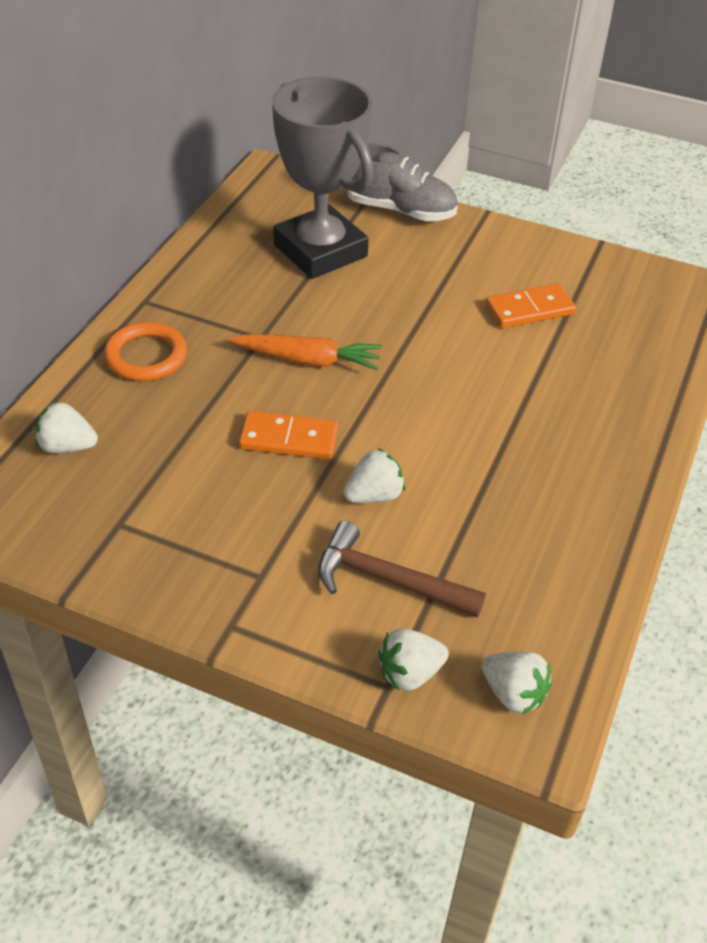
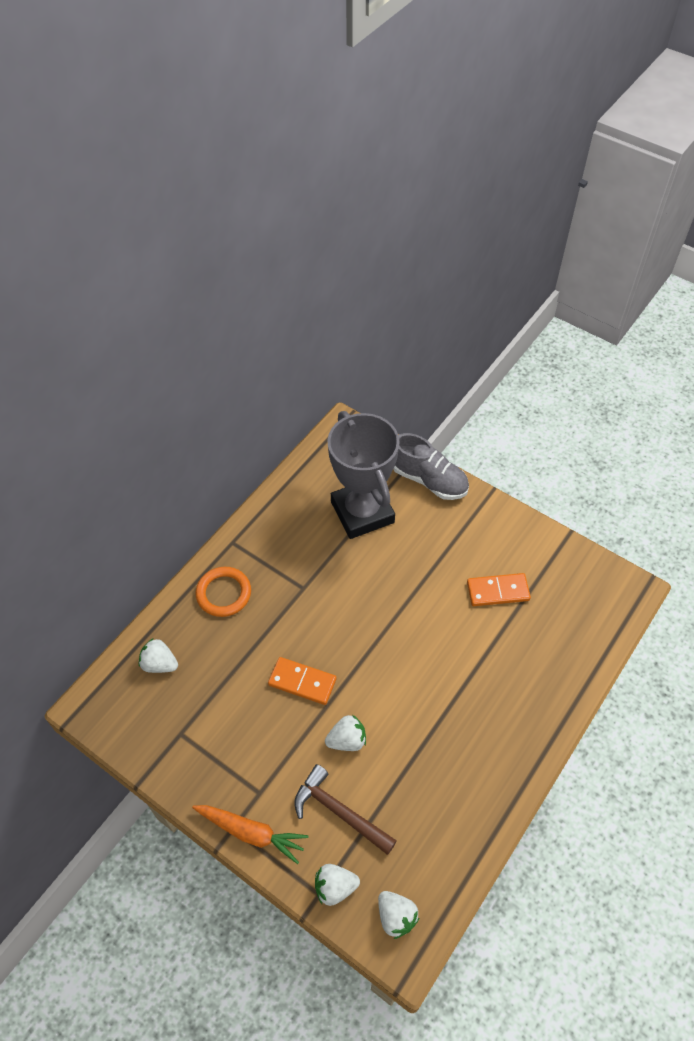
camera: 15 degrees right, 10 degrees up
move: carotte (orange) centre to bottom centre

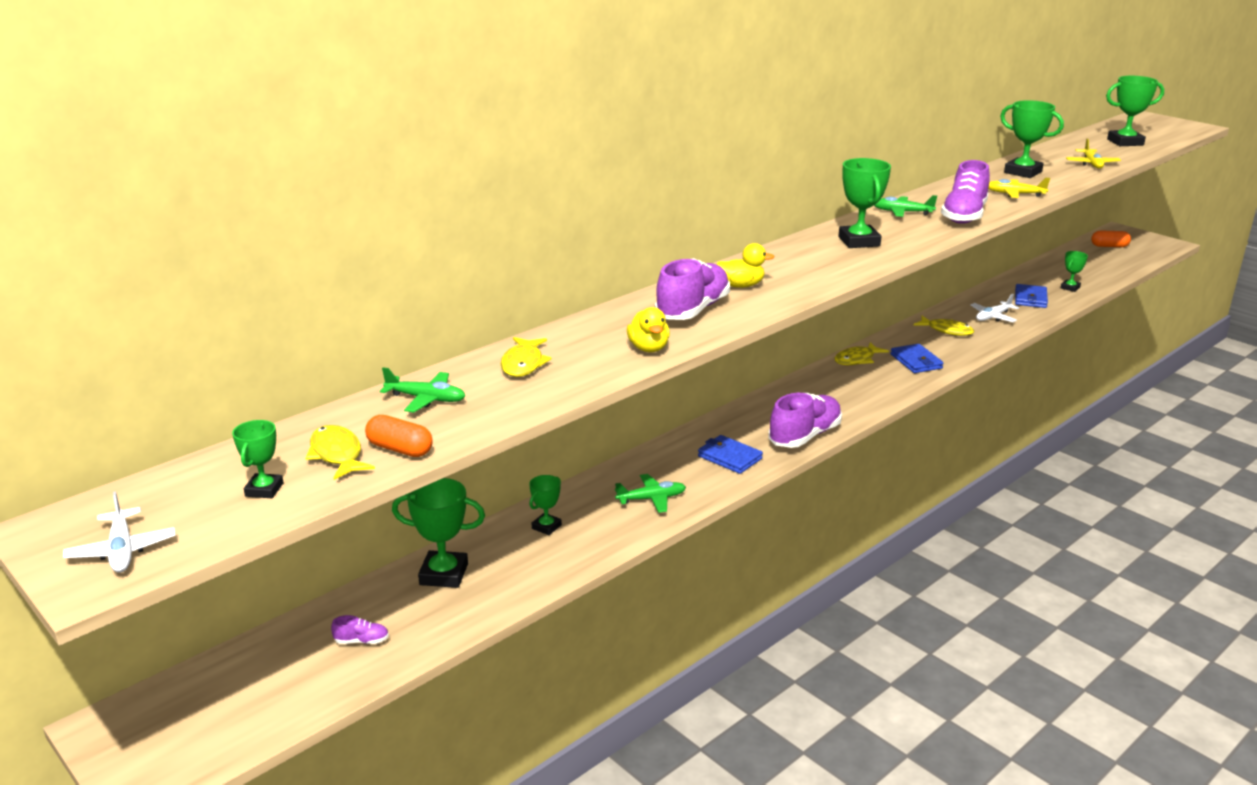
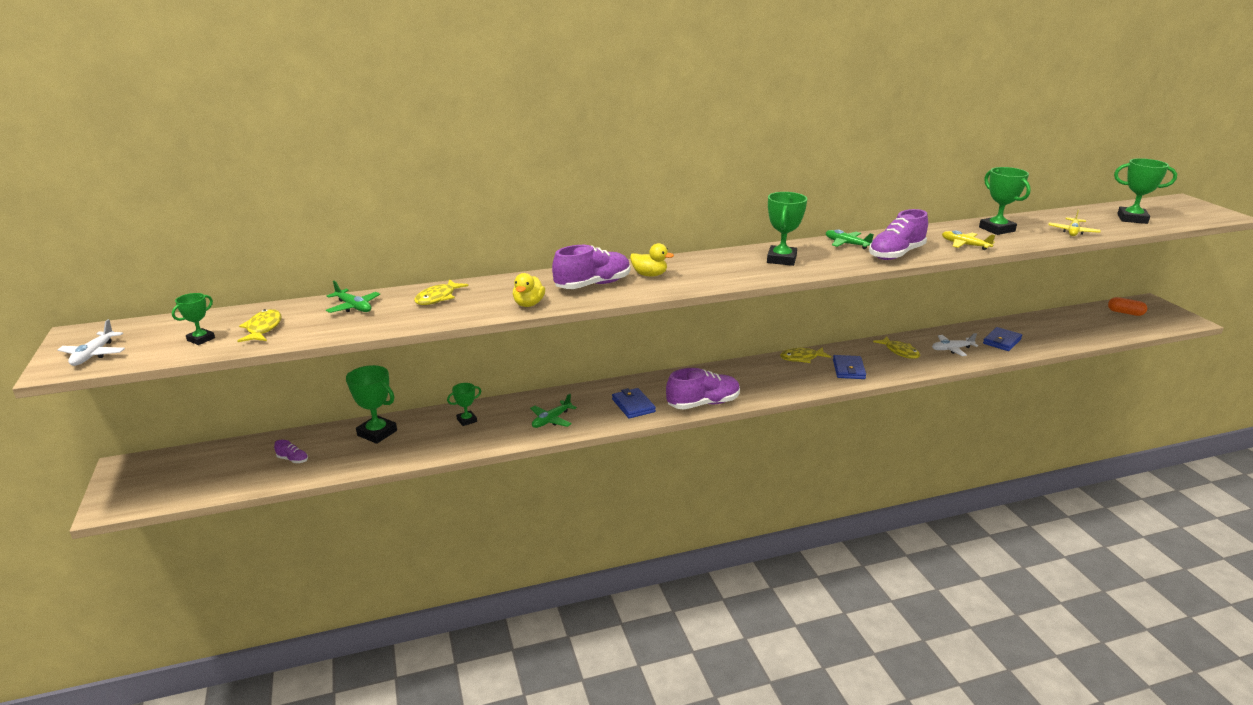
camera: 25 degrees right, 0 degrees up
delete: gélule (orange) (1st from left) middle left; trophée (vert) (6th from left) middle right
rotate: avion (vert) (2nd from left) centre = centre 120 degrees clockwise

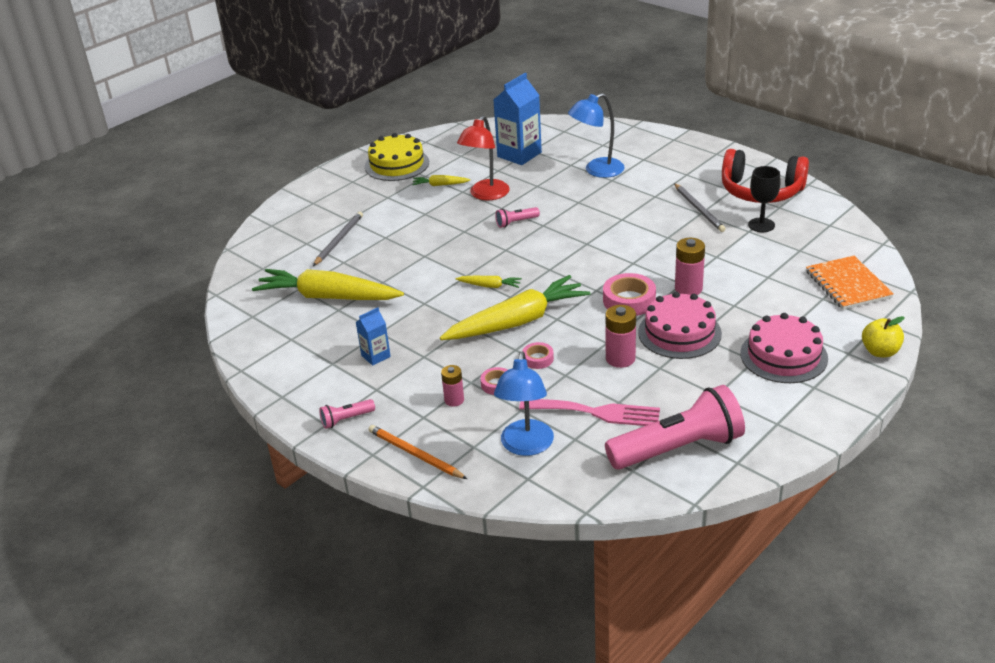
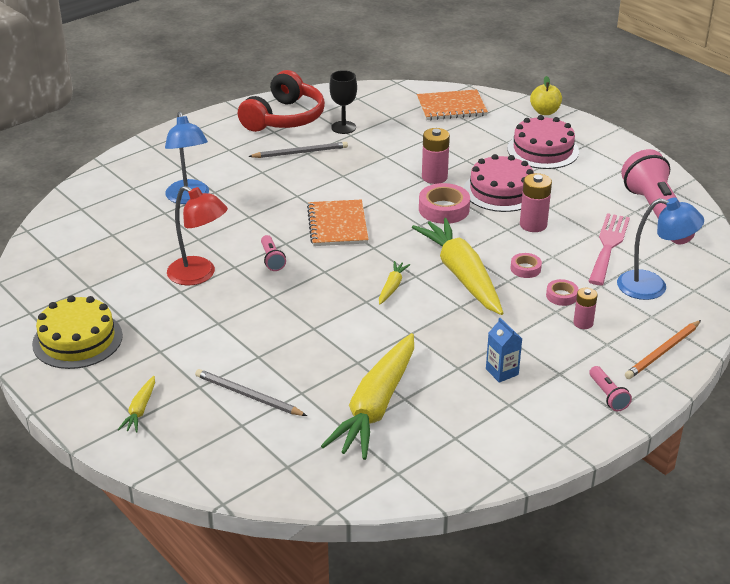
camera: 85 degrees left, 0 degrees up
delete: brique de lait (bleu) (2nd from left) top centre
insert: carnet (orange) (1st from left) centre
move: carotte (jaune) (2nd from left in the first image) top centre to carotte (jaune) (1st from left) bottom left

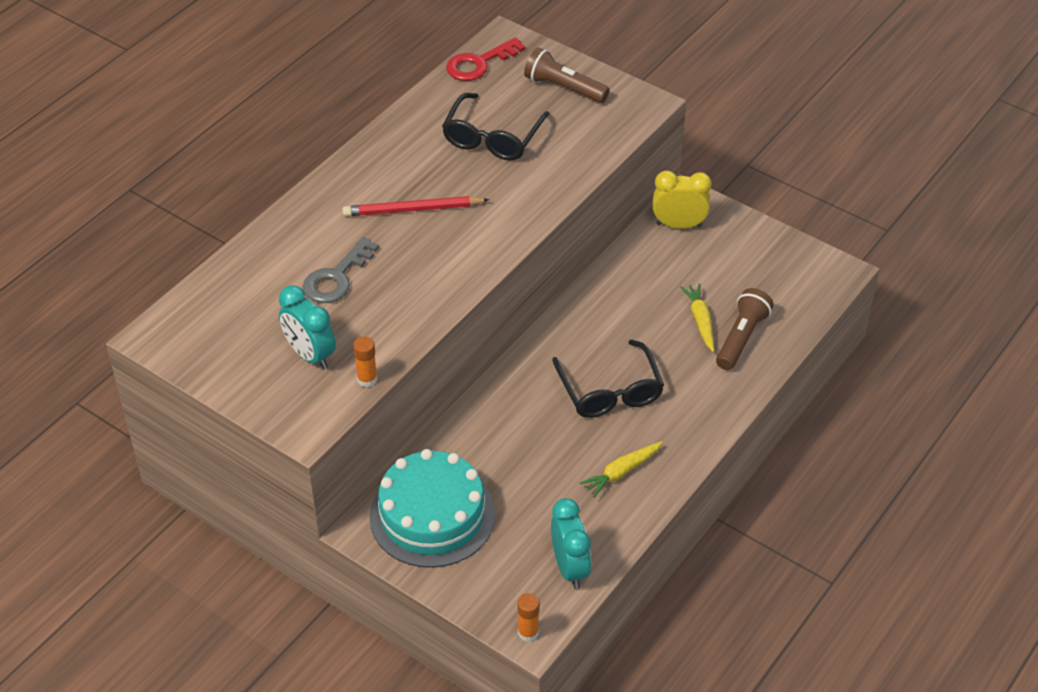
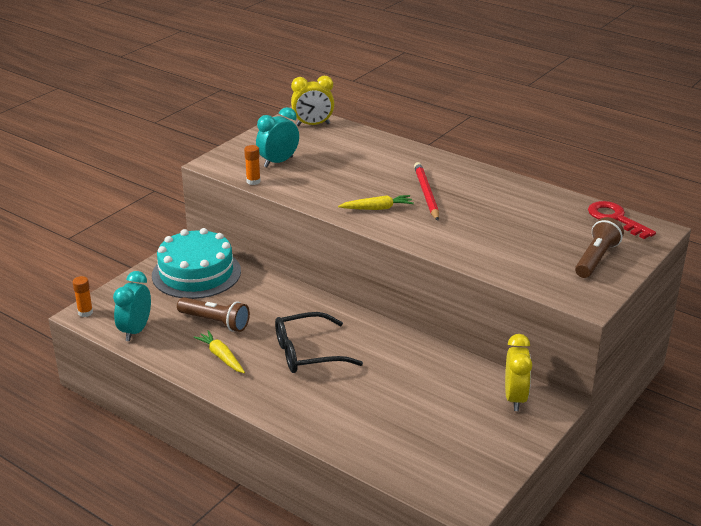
camera: 90 degrees right, 15 degrees down
delete: clé (gris) middle left; lunettes (noir) (1st from left) top centre
insert: réveil (jaune) (1st from left) top centre
move: carotte (jaune) (2nd from left) middle right to centre; lampe de poche (marron) (2nd from left in the first image) middle right to lampe de poche (marron) (1st from left) middle left
rotate: réveil (turquoise) (2nd from left in the first image) bottom centre = middle left 120 degrees clockwise

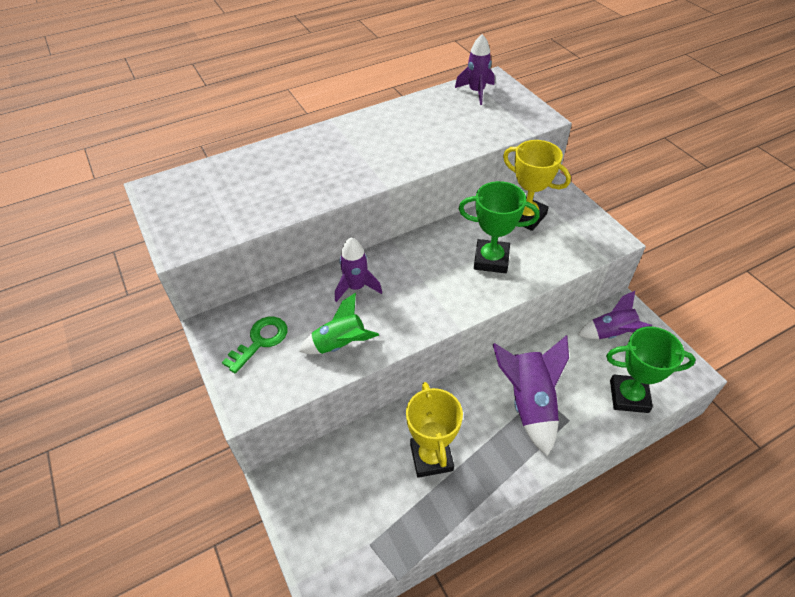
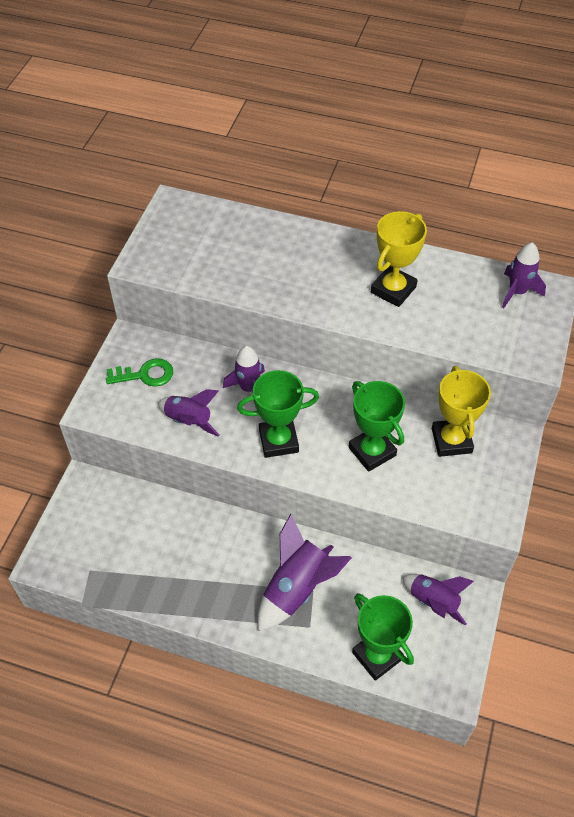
camera: 45 degrees right, 5 degrees up
insert: trophée (vert) (1st from left) centre
move: trophée (jaune) (1st from left) bottom centre to top right
recolor: fusée (vert) centre to fusée (violet) (1st from left) middle left

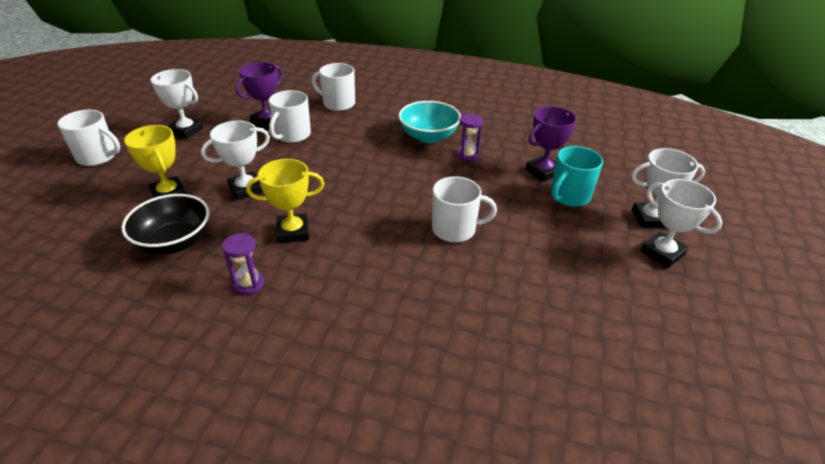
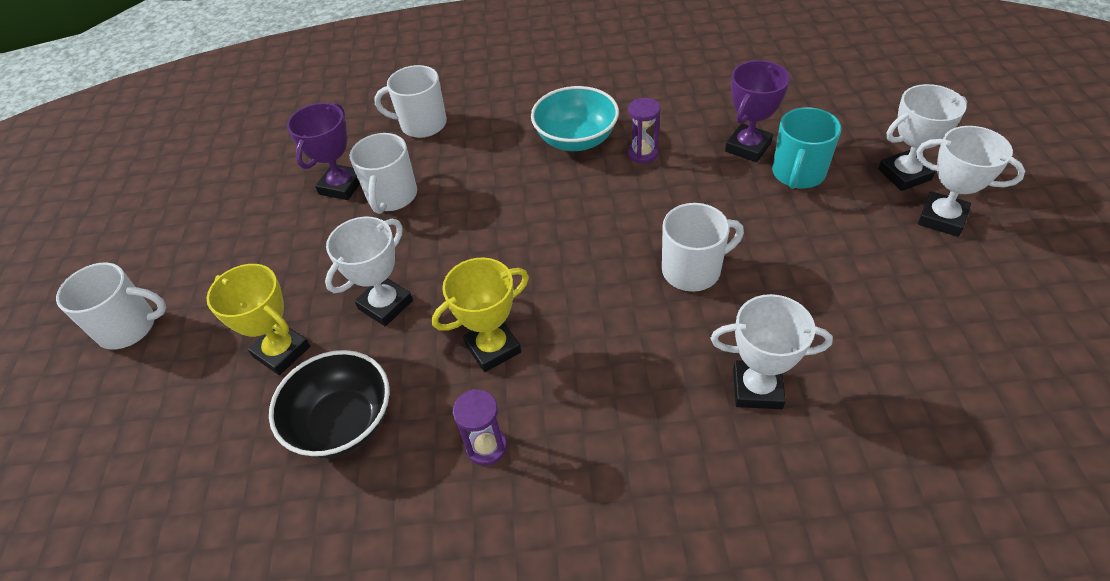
camera: 15 degrees left, 10 degrees up
move: trophée (blanc) (1st from left in the first image) top left to trophée (blanc) (2nd from left) middle right

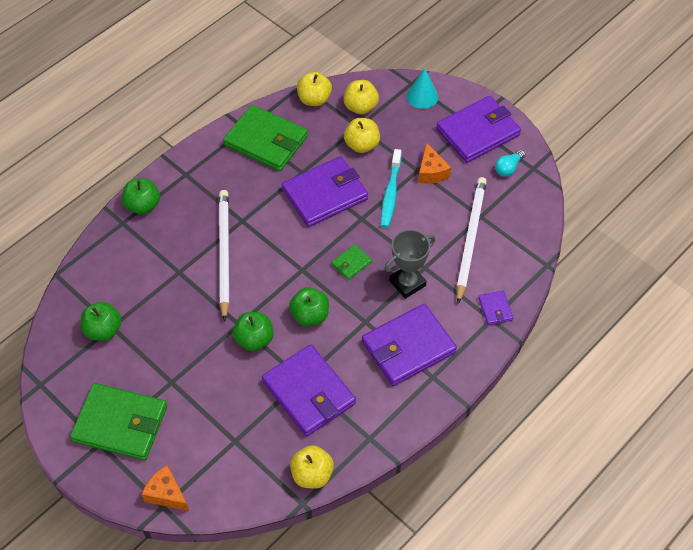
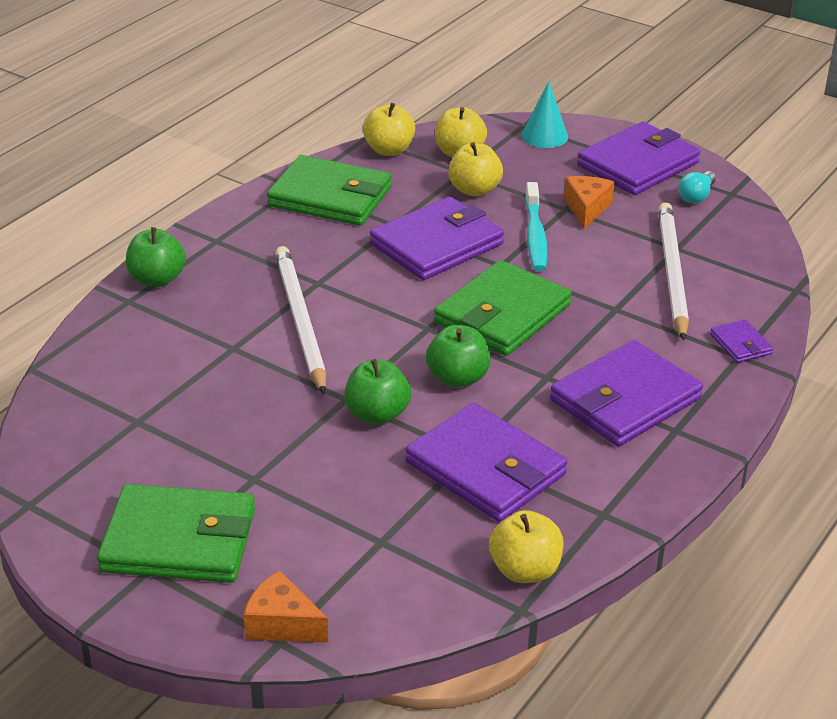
camera: 10 degrees left, 20 degrees down
delete: pomme (vert) (1st from left) middle left; trophée (gris) centre
rotate: fromage (orange) (2nd from left) top centre = top right 150 degrees counterclockwise
resize: portefeuille (vert) (3rd from left) centre = centre x2.22

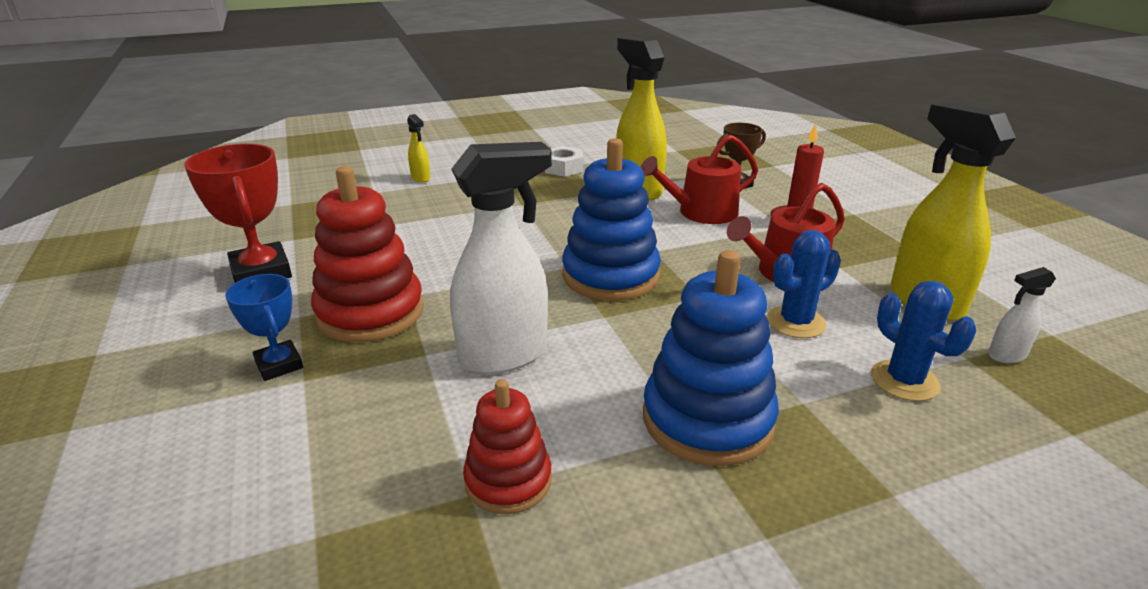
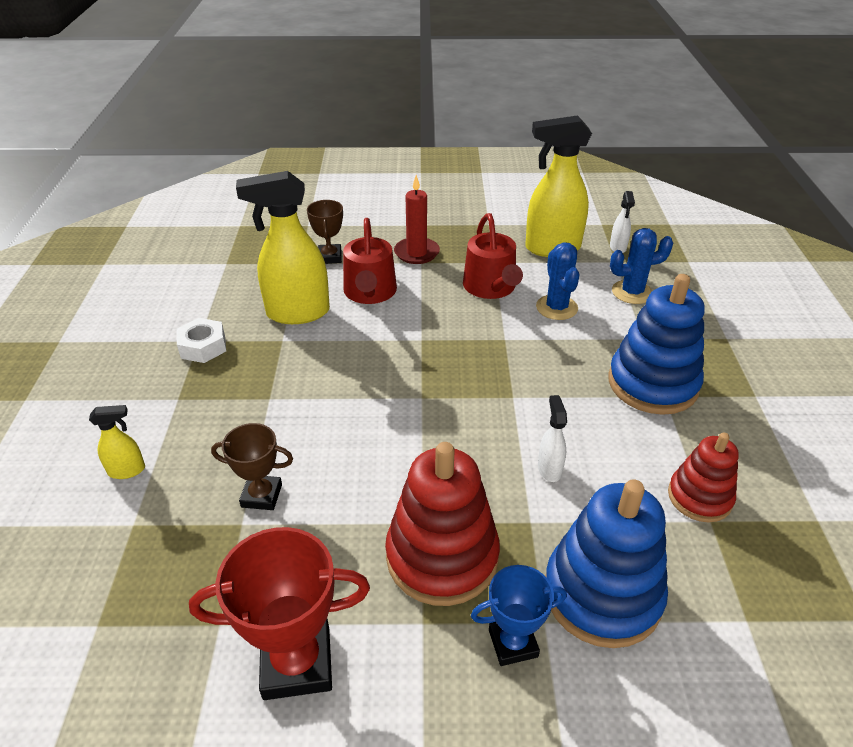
camera: 70 degrees left, 10 degrees up
insert: trophée (marron) (1st from left) middle left
move: jouet à empiler (bleu) (1st from left) centre to bottom right
resize: vaporisateur (blanc) (1st from left) centre = centre x0.45

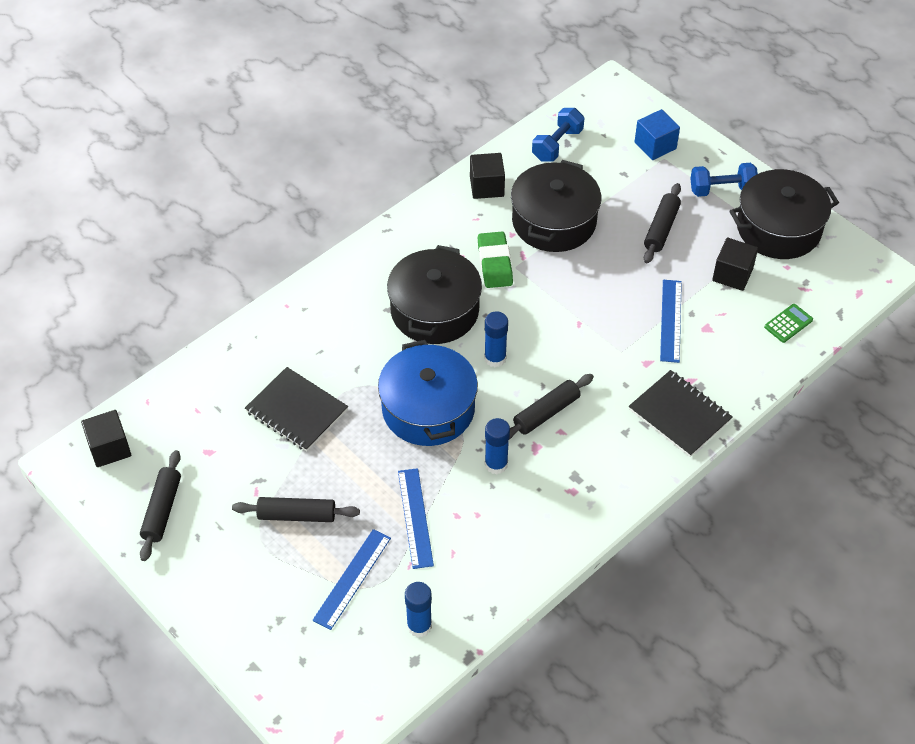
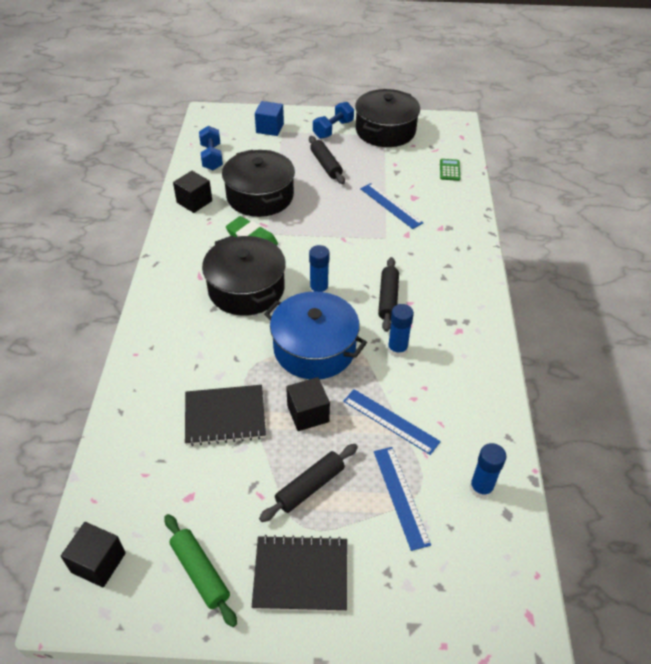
camera: 45 degrees left, 5 degrees down
move: carnet (noir) (2nd from left) middle right to bottom centre; cube (noir) (3rd from left) middle right to centre
recolor: rouleau à pâtisserie (noir) (1st from left) bottom left to rouleau à pâtisserie (vert) bottom left

